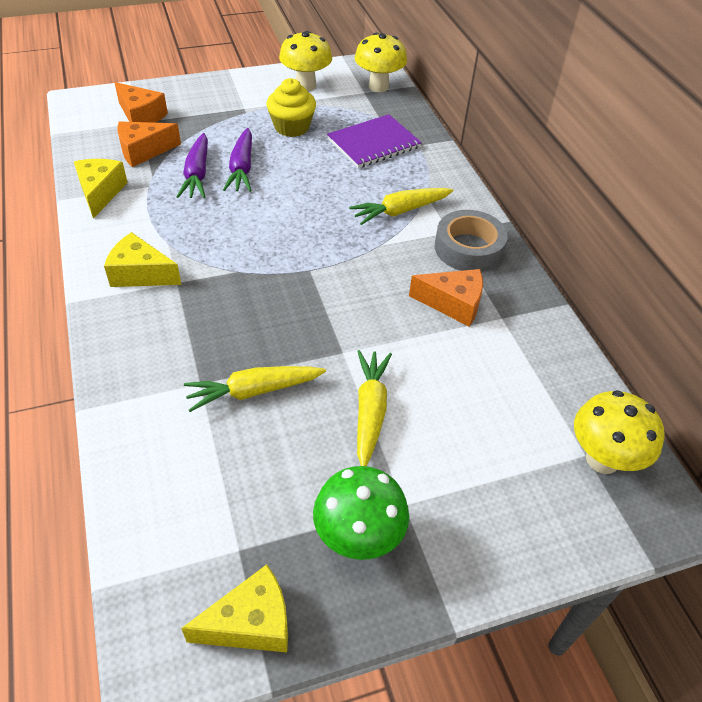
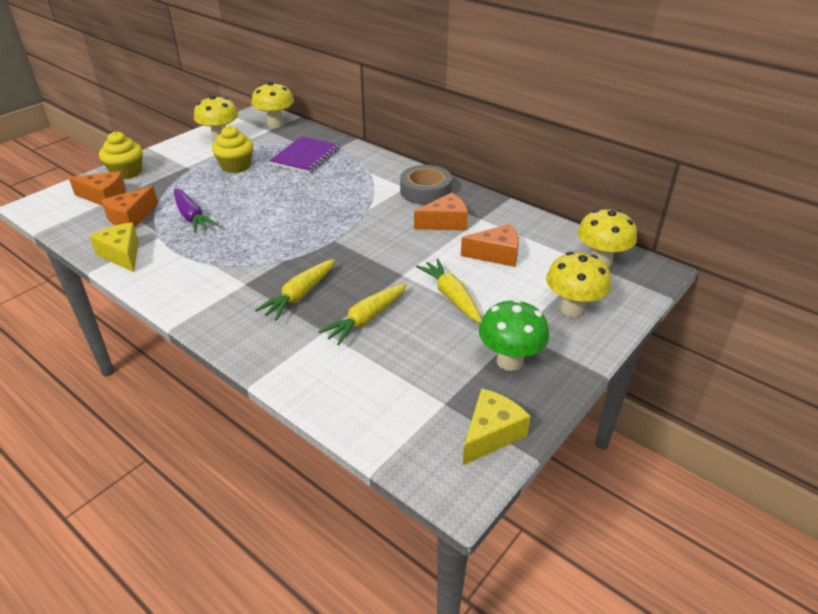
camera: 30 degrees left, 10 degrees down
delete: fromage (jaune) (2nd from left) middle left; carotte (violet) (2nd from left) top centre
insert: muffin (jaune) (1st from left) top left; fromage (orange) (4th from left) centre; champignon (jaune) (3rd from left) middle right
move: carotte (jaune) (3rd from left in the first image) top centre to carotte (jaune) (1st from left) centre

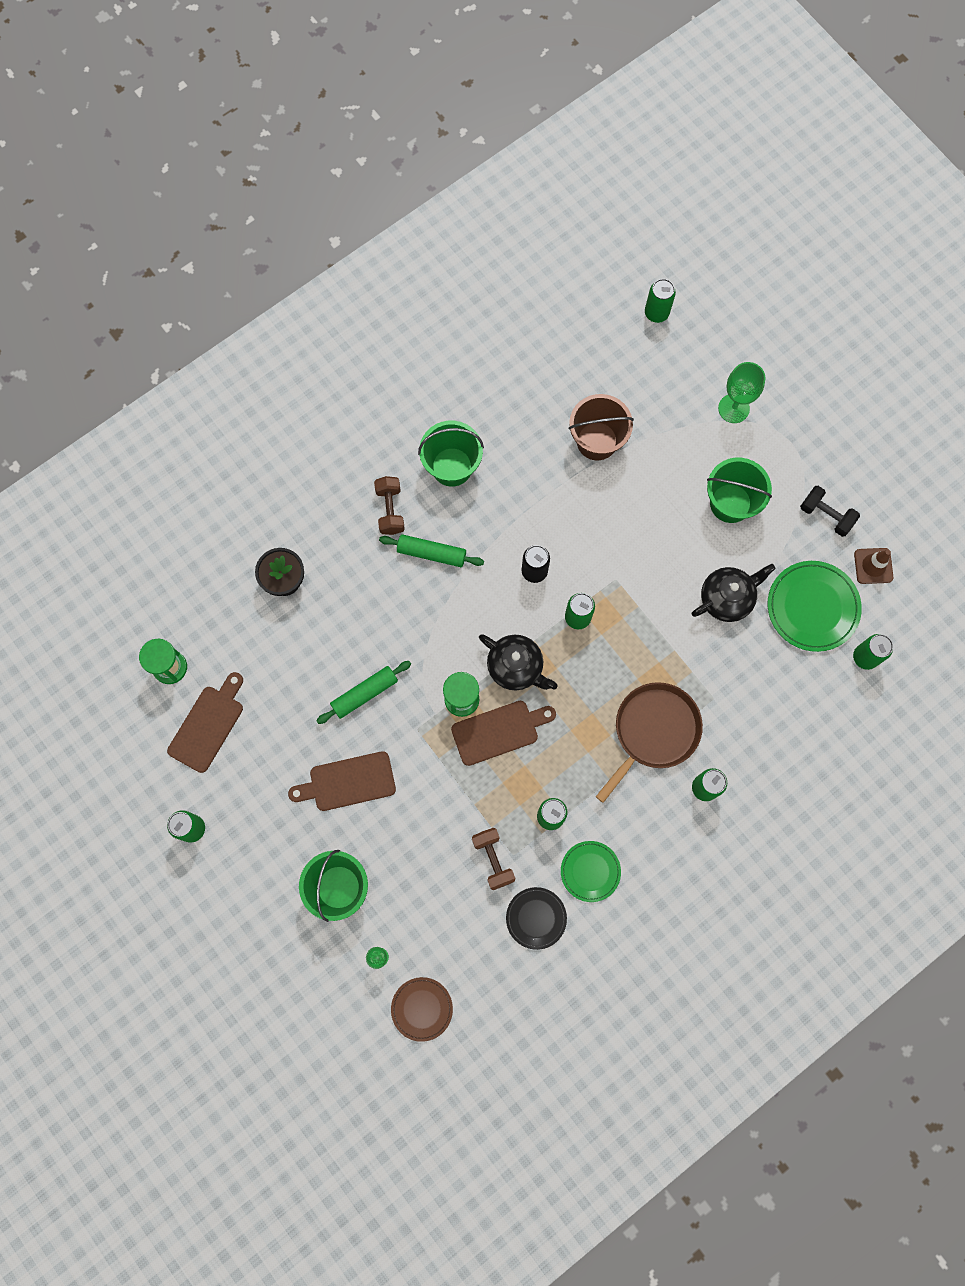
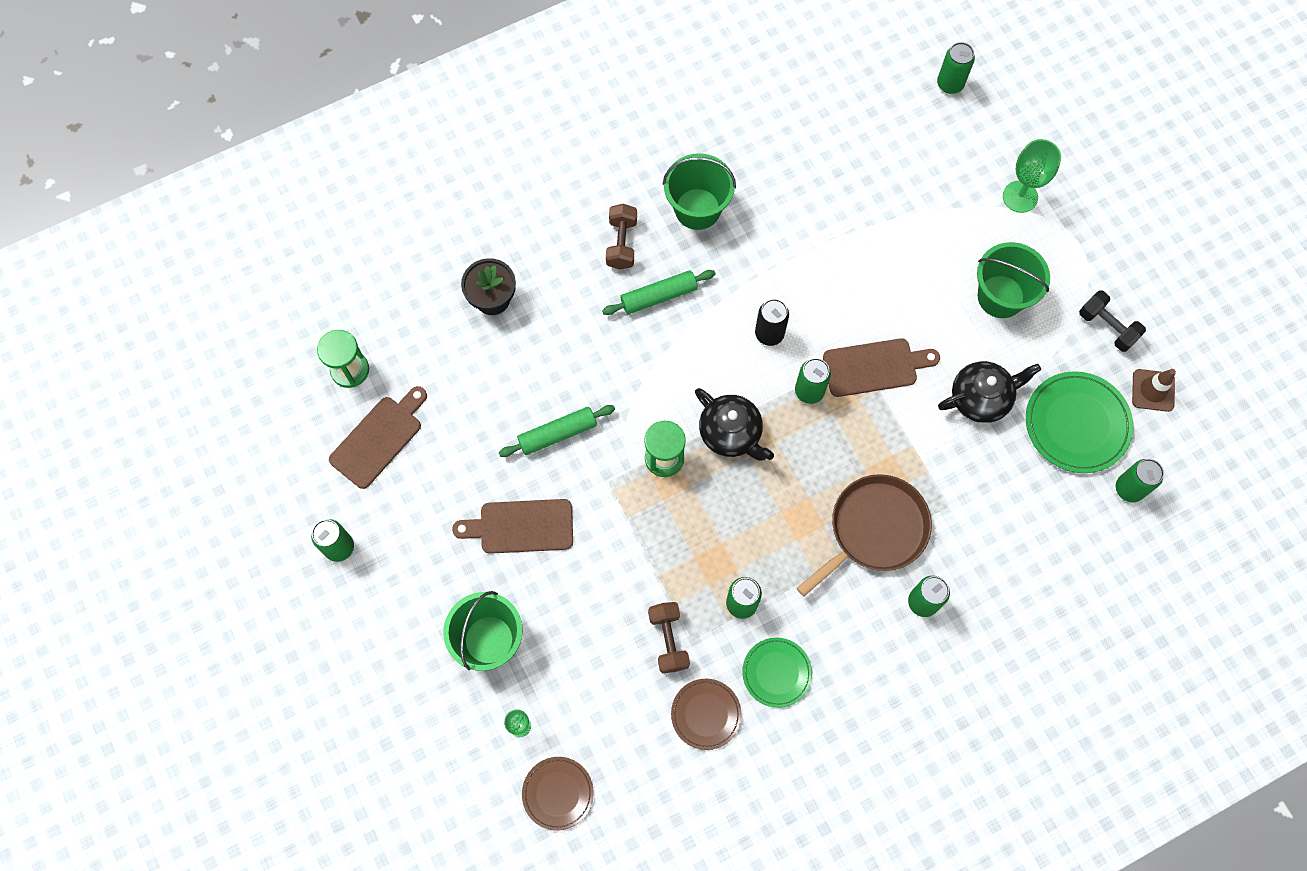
camera: 10 degrees right, 5 degrees down
delete: seau (marron) top centre
move: planche à découper (marron) (3rd from left) centre to middle right
recolor: assiette (noir) bottom centre to assiette (marron) (2nd from left) bottom centre
rotate: rouleau à pâtisserie (vert) (2nd from left) centre = centre 45 degrees counterclockwise

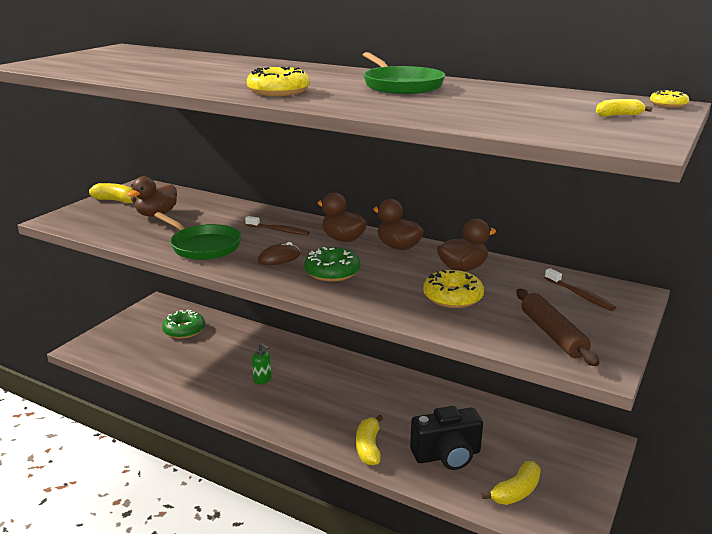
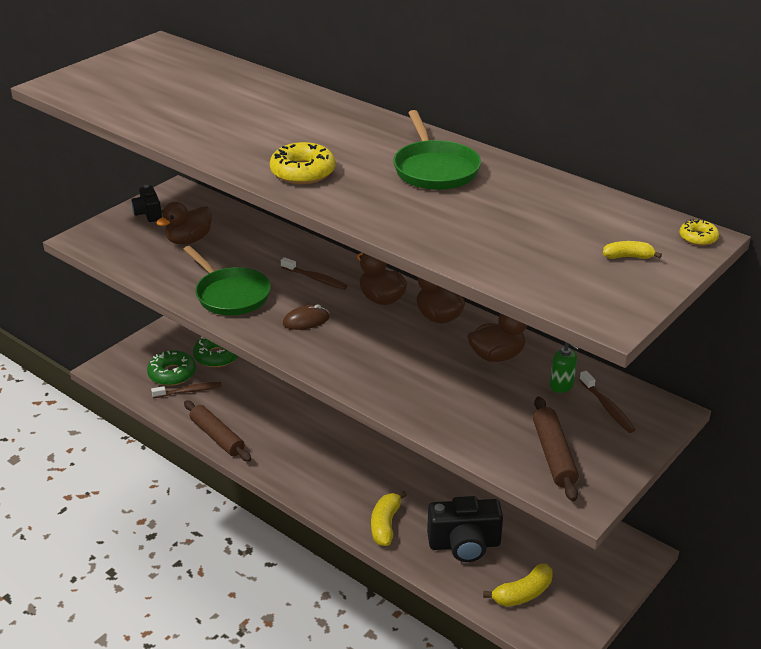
camera: 10 degrees right, 10 degrees up
delete: beignet (jaune) (2nd from left) centre
insert: brosse à dents (marron) (1st from left) middle left; rouleau à pâtisserie (marron) (1st from left) middle left
move: distributeur de savon (vert) bottom centre to middle right; beignet (vert) (2nd from left in the first image) centre to beignet (vert) (1st from left) middle left
replace: banane (jaune) (1st from left) middle left to appareil photo (noir) (1st from left) top left

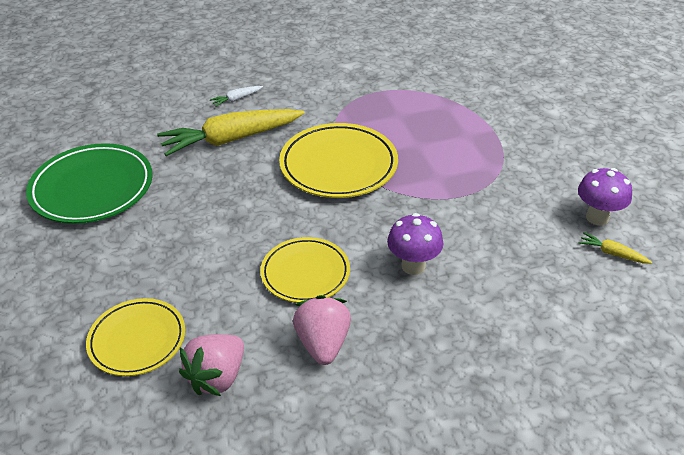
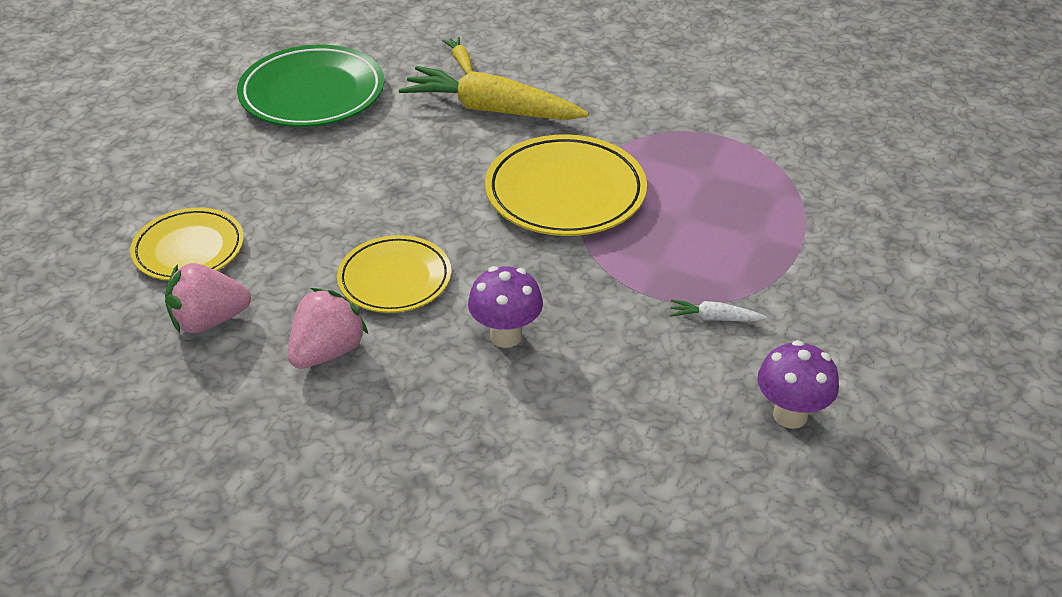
camera: 40 degrees right, 0 degrees up
move: carotte (blanc) top centre to middle right; carotte (jaune) (2nd from left in the first image) middle right to carotte (jaune) (1st from left) top centre

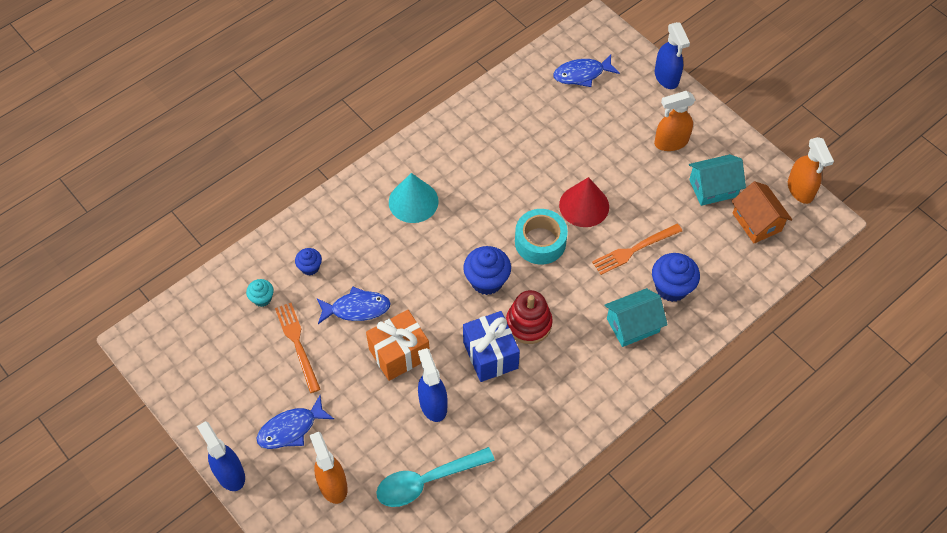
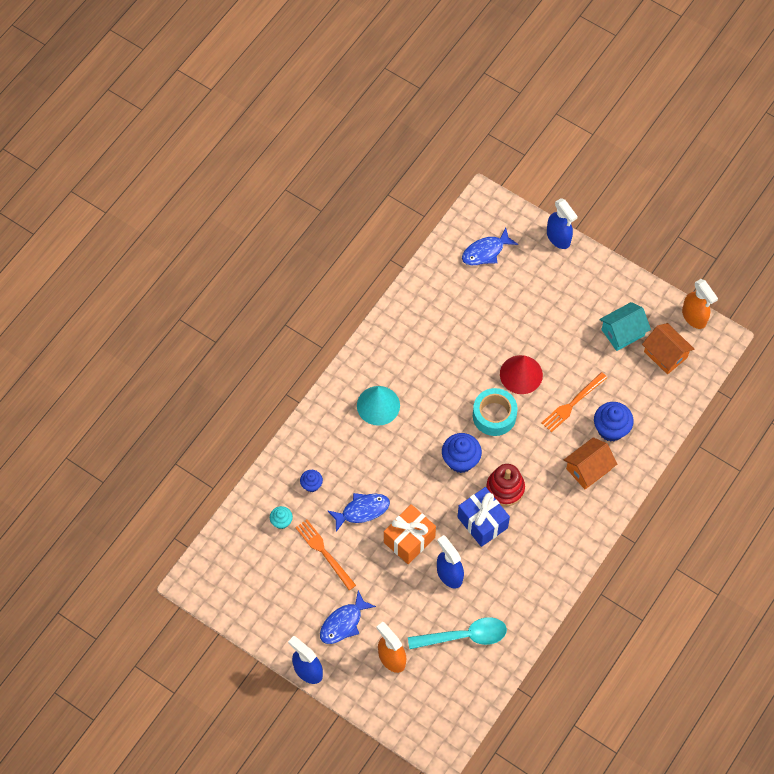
camera: 15 degrees left, 5 degrees up
delete: vaporisateur (orange) (2nd from left) top right
recolor: maison (turquoise) (1st from left) middle right to maison (orange) (1st from left) middle right
rotate: cuillère (turquoise) bottom centre = bottom centre 150 degrees counterclockwise

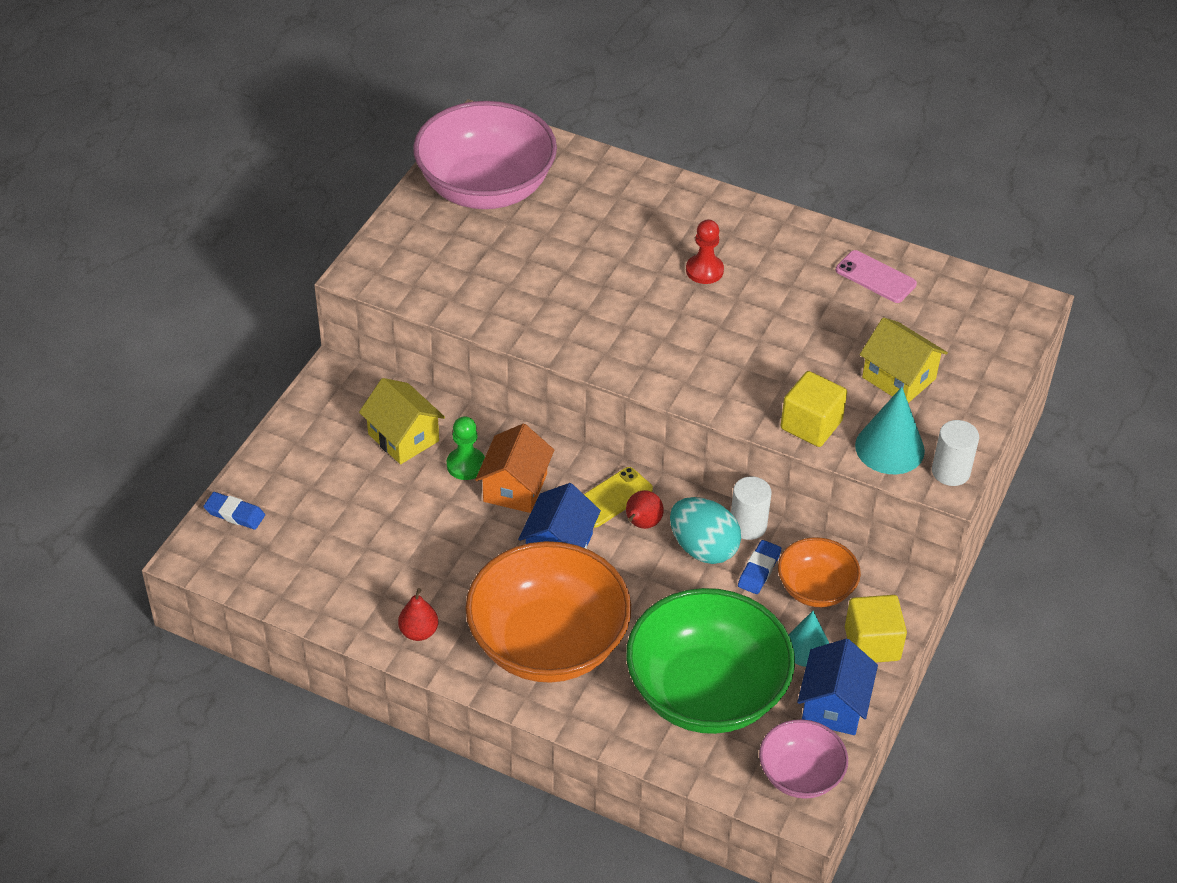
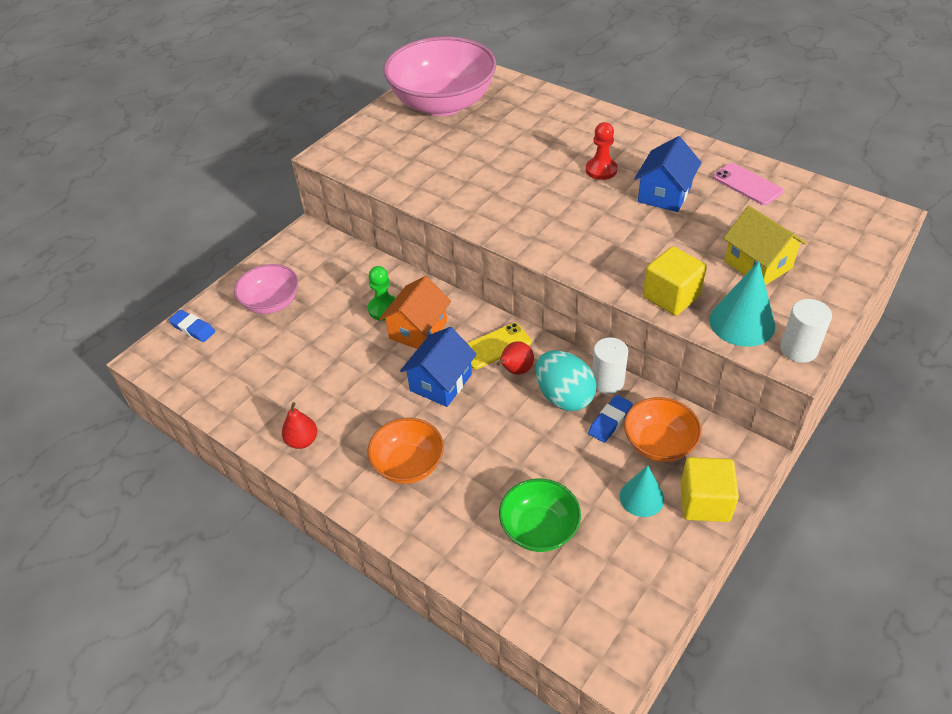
camera: 15 degrees right, 0 degrees up
delete: maison (jaune) (1st from left) centre
move: bol (rose) (2nd from left in the first image) bottom right to bol (rose) (1st from left) middle left; maison (bleu) (2nd from left) bottom right to top right
resize: bol (orange) (1st from left) bottom centre = centre x0.52; bol (vert) bottom centre = bottom centre x0.52

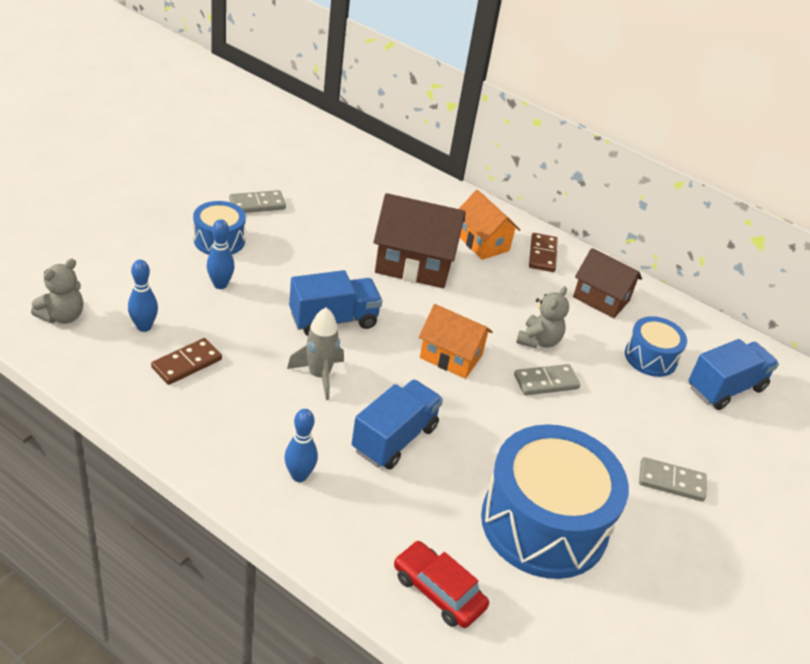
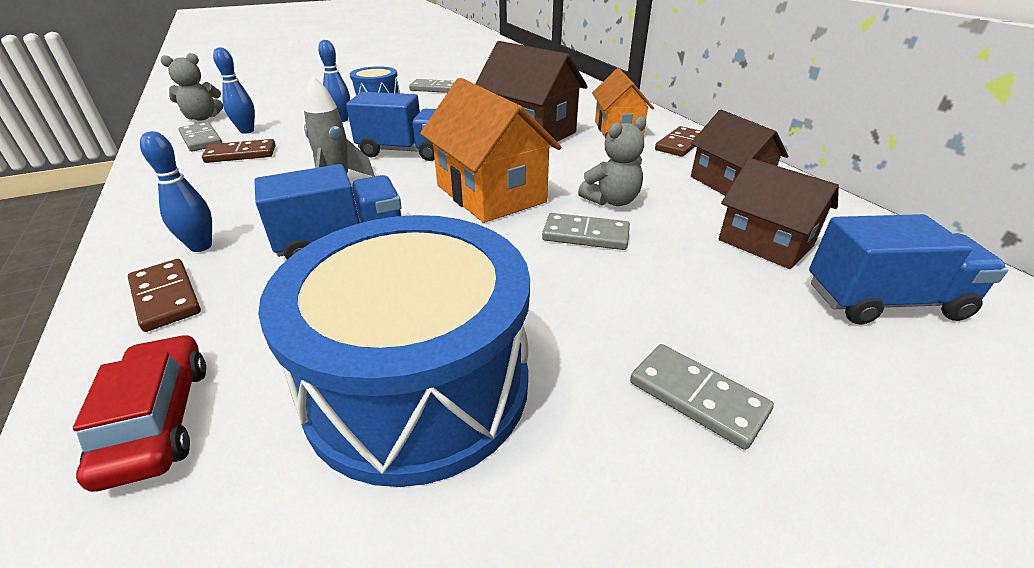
camera: 35 degrees right, 5 degrees down
insert: domino (marron) (1st from left) middle left; domino (gris) (1st from left) top left
replace: tambour (bleu) (3rd from left) middle right to maison (marron) (3rd from left) middle right
resize: maison (orange) (1st from left) centre = top centre x1.50

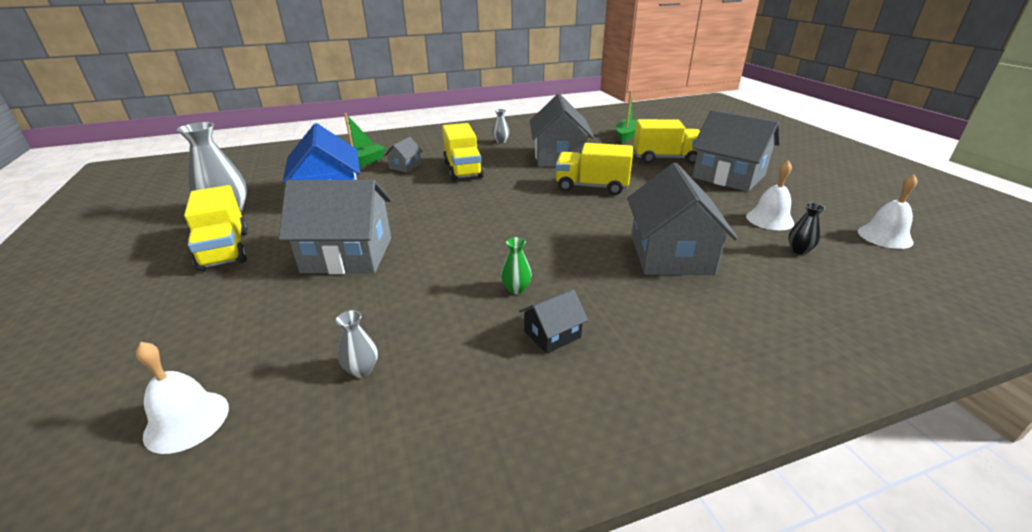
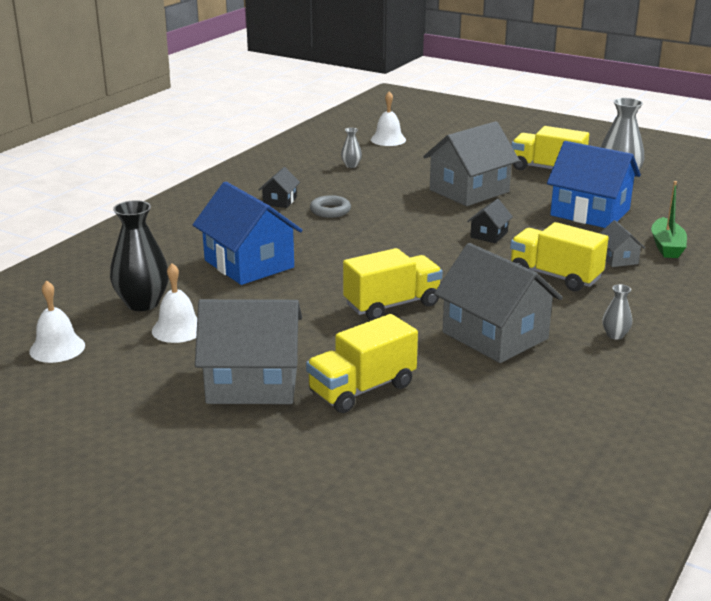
camera: 140 degrees right, 5 degrees down
delete: bateau (vert) (2nd from left) top centre
insert: maison (noir) (2nd from left) middle right
replace: vase (vert) centre to anneau (gris) centre
recolor: maison (gris) (4th from left) centre to maison (bleu) (1st from left) centre
resize: vase (noir) middle right = middle left x2.08

